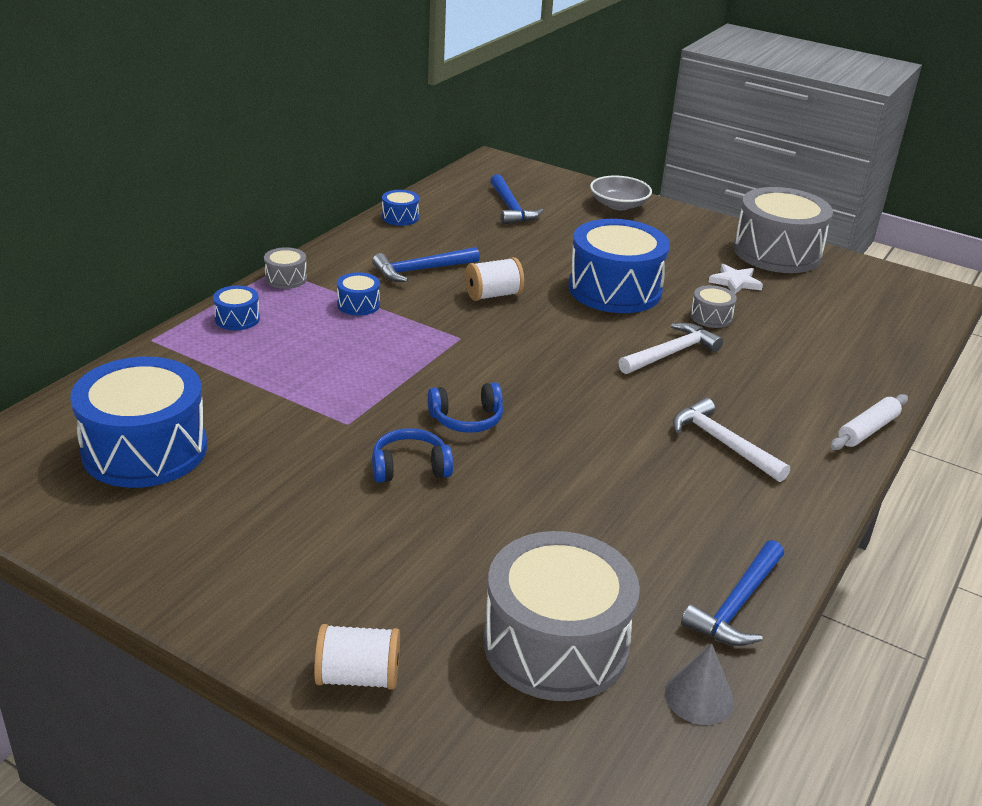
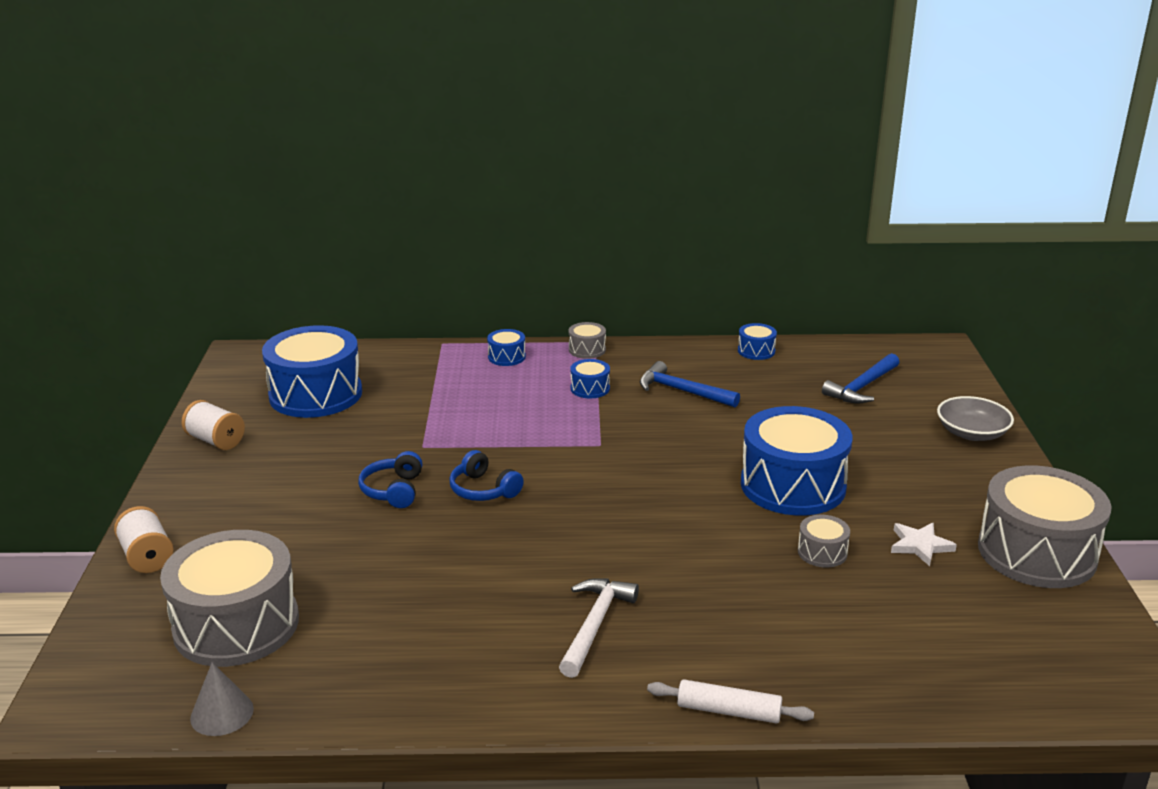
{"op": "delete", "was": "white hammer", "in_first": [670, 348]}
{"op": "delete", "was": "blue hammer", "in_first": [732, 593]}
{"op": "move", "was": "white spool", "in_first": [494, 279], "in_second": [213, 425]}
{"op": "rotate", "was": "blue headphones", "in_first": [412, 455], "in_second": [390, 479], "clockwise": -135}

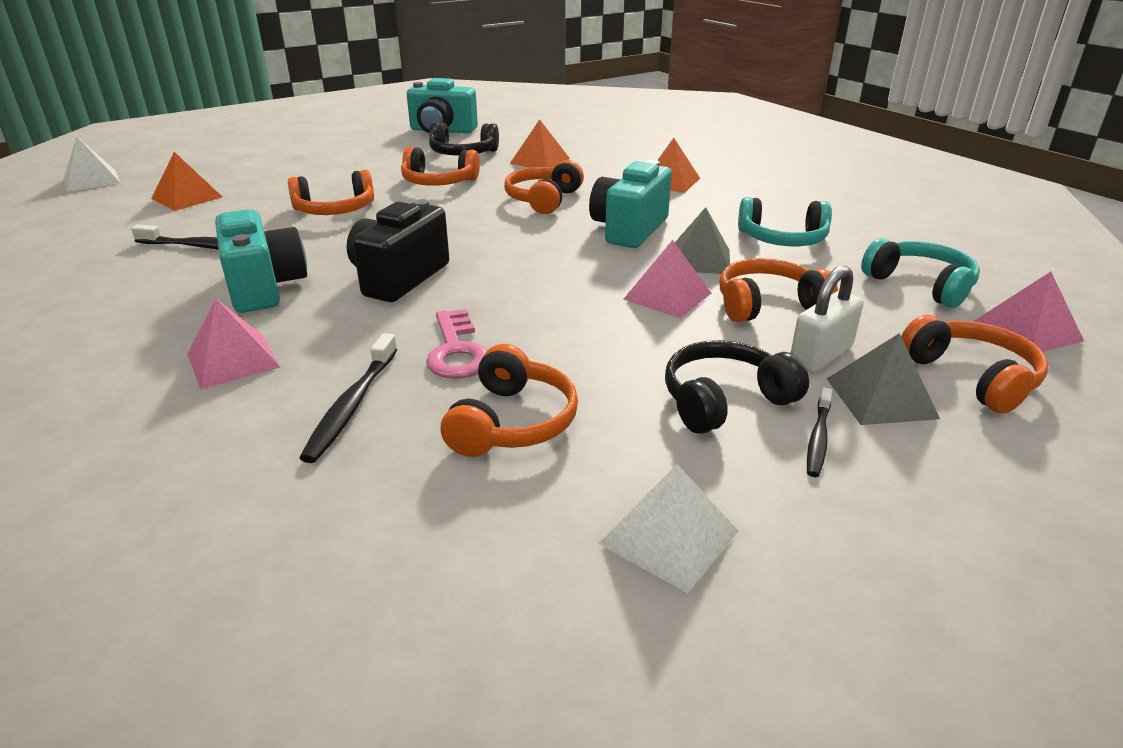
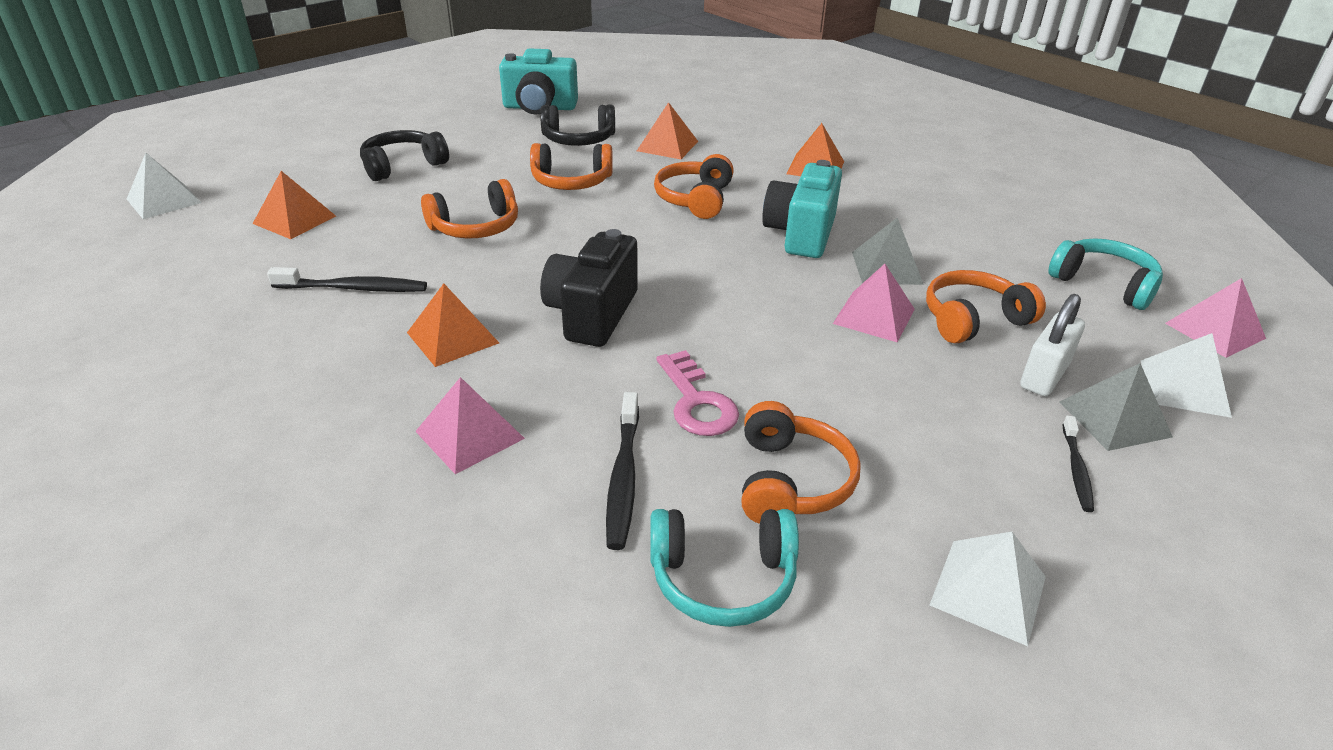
{"op": "move", "was": "black headphones", "in_first": [737, 387], "in_second": [404, 155]}
{"op": "move", "was": "turquoise headphones", "in_first": [785, 221], "in_second": [724, 568]}
{"op": "replace", "was": "turquoise camera", "now": "orange pyramid", "in_first": [261, 261], "in_second": [453, 325]}
{"op": "replace", "was": "orange headphones", "now": "white pyramid", "in_first": [974, 364], "in_second": [1186, 375]}

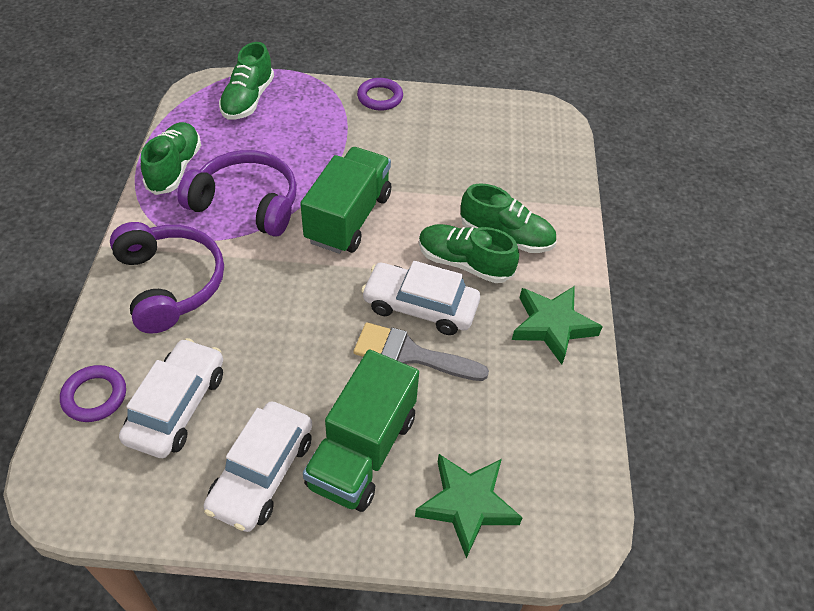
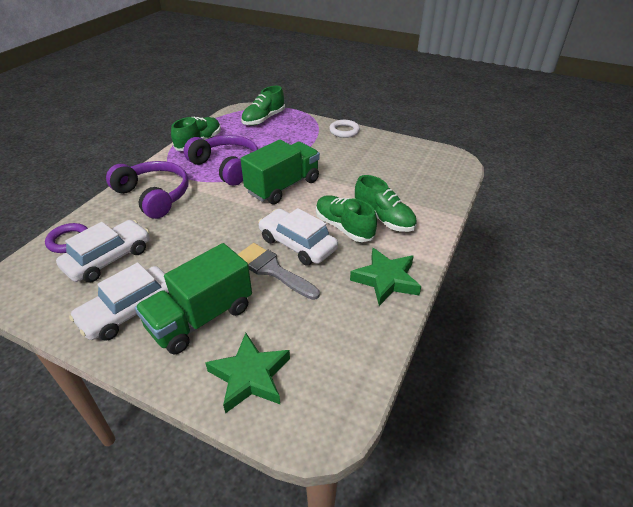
{"op": "recolor", "was": "purple ring", "now": "white ring", "in_first": [380, 94], "in_second": [344, 129]}
{"op": "rotate", "was": "purple headphones", "in_first": [167, 277], "in_second": [147, 190], "clockwise": -45}

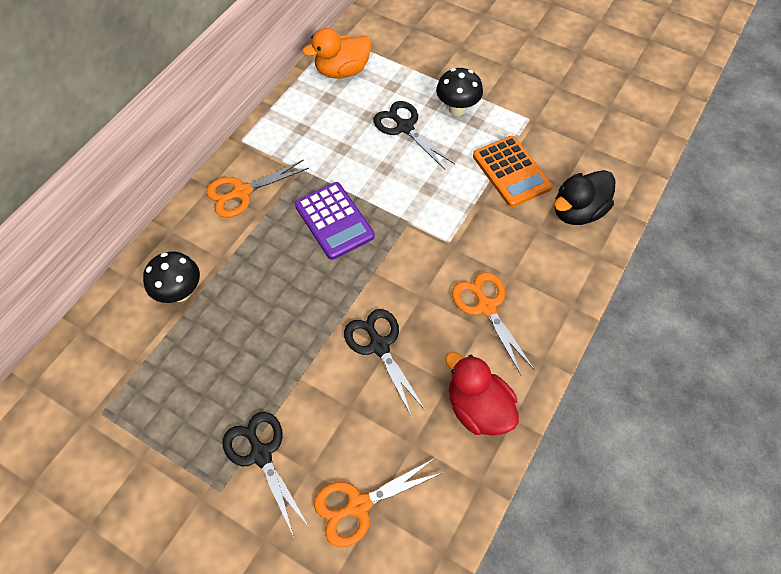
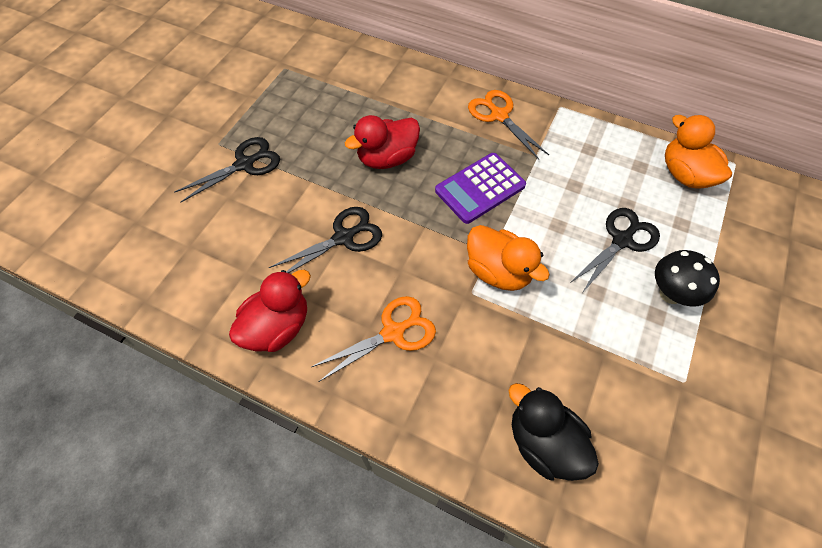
{"op": "delete", "was": "black mushroom", "in_first": [171, 277]}
{"op": "delete", "was": "orange scissors", "in_first": [379, 502]}
{"op": "delete", "was": "orange calculator", "in_first": [512, 171]}
{"op": "insert", "now": "red duck", "in_second": [382, 142]}
{"op": "insert", "now": "orange duck", "in_second": [508, 258]}

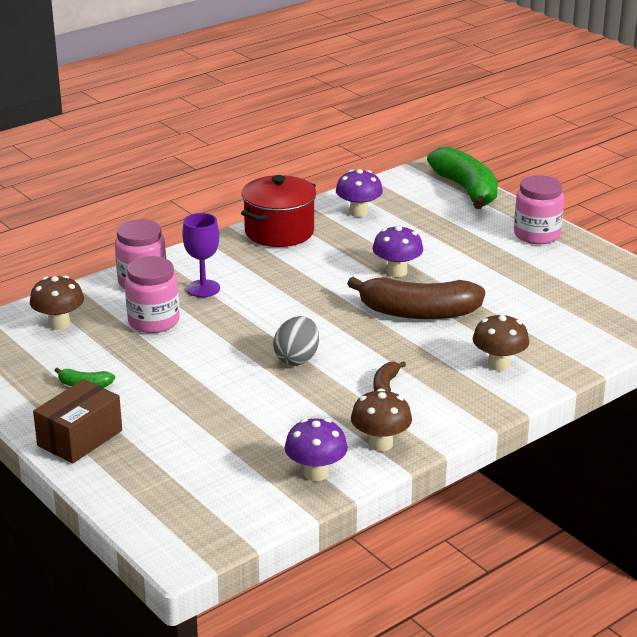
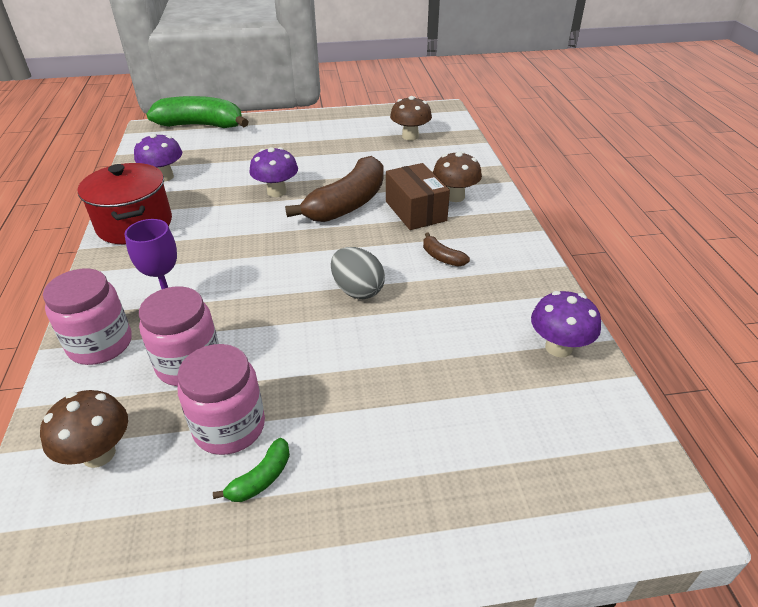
{"op": "move", "was": "brown box", "in_first": [77, 421], "in_second": [418, 196]}
{"op": "move", "was": "brown mushroom", "in_first": [381, 420], "in_second": [411, 118]}
{"op": "move", "was": "pink jar", "in_first": [539, 209], "in_second": [221, 399]}

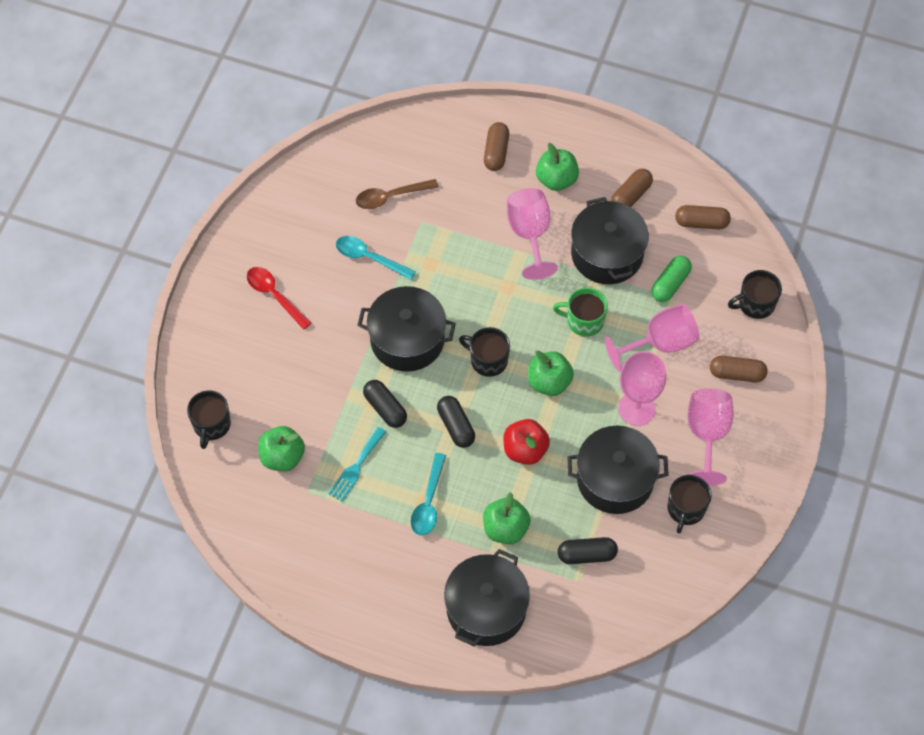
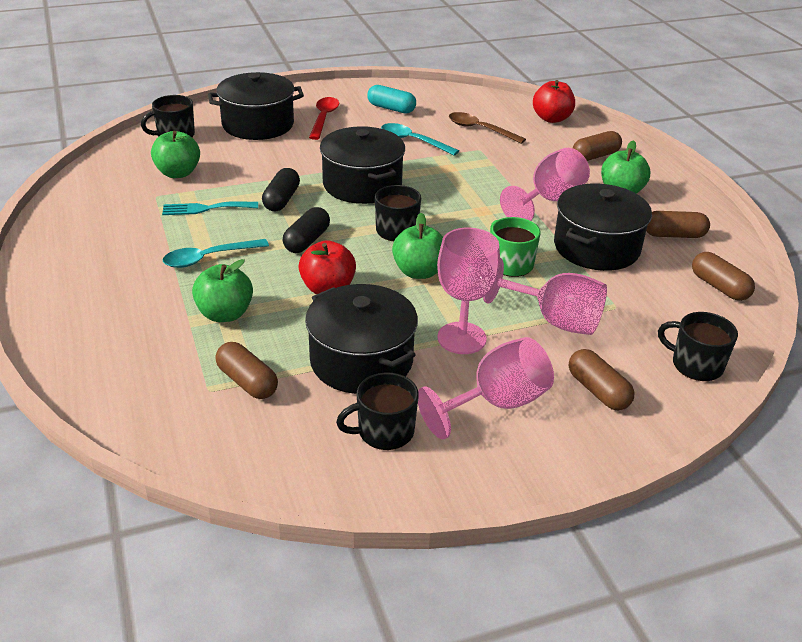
{"op": "delete", "was": "green capsule", "in_first": [671, 279]}
{"op": "insert", "now": "turquoise capsule", "in_second": [391, 99]}
{"op": "insert", "now": "red apple", "in_second": [554, 101]}
{"op": "move", "was": "black pot", "in_first": [487, 598], "in_second": [256, 106]}
{"op": "recolor", "was": "black capsule", "now": "brown capsule", "in_first": [588, 550], "in_second": [246, 370]}
{"op": "rotate", "was": "turquoise spoon", "in_first": [376, 258], "in_second": [420, 139], "clockwise": -45}

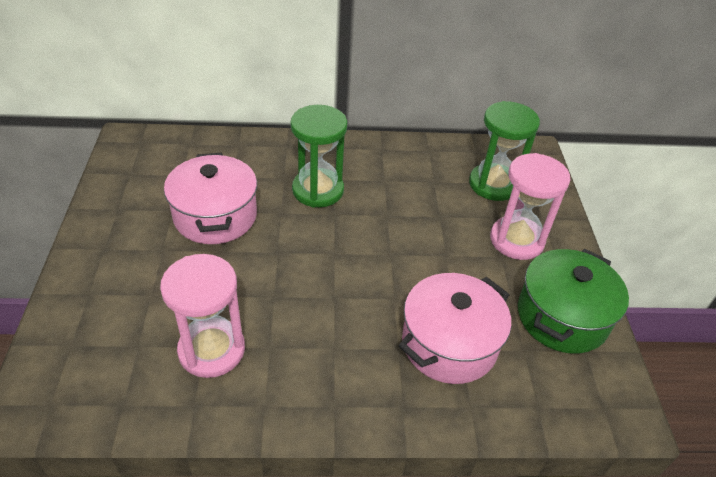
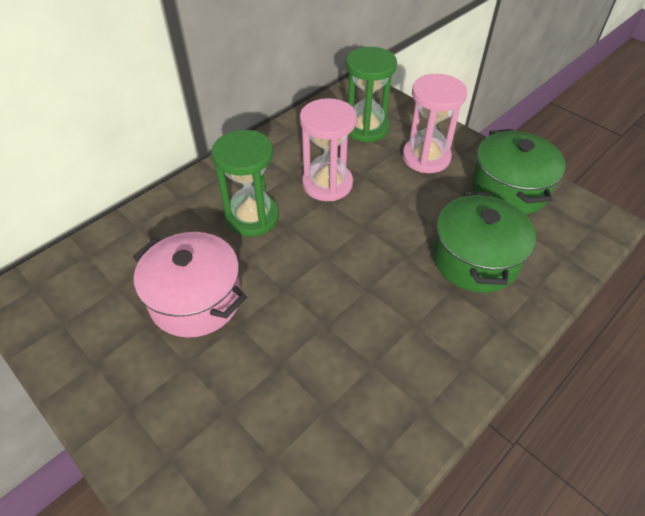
{"op": "move", "was": "pink hourglass", "in_first": [202, 316], "in_second": [328, 149]}
{"op": "recolor", "was": "pink pot", "now": "green pot", "in_first": [455, 328], "in_second": [484, 242]}

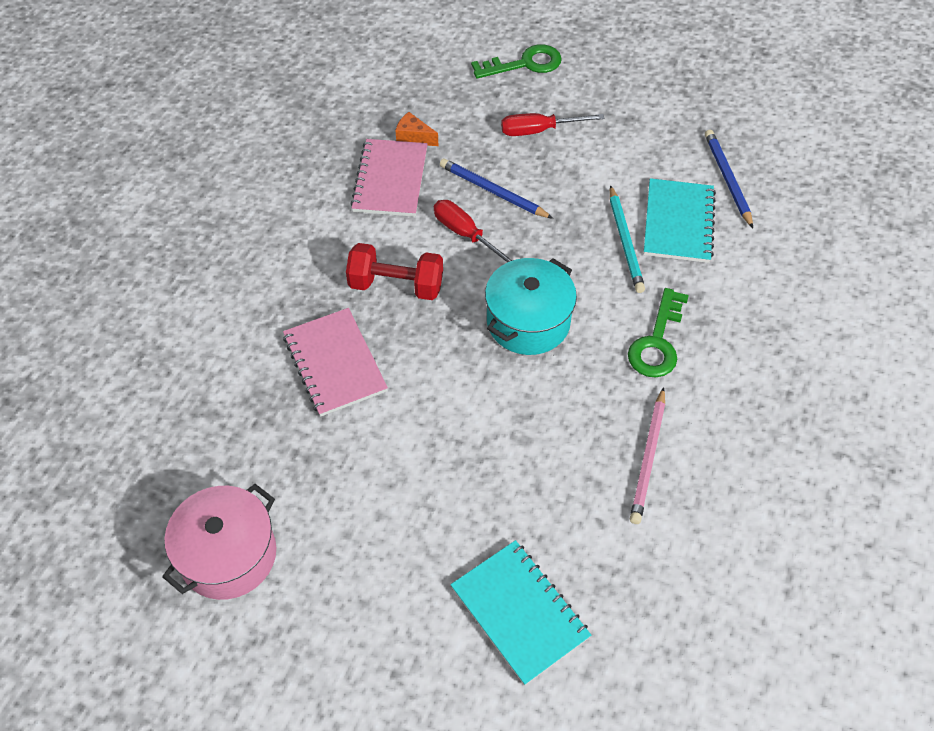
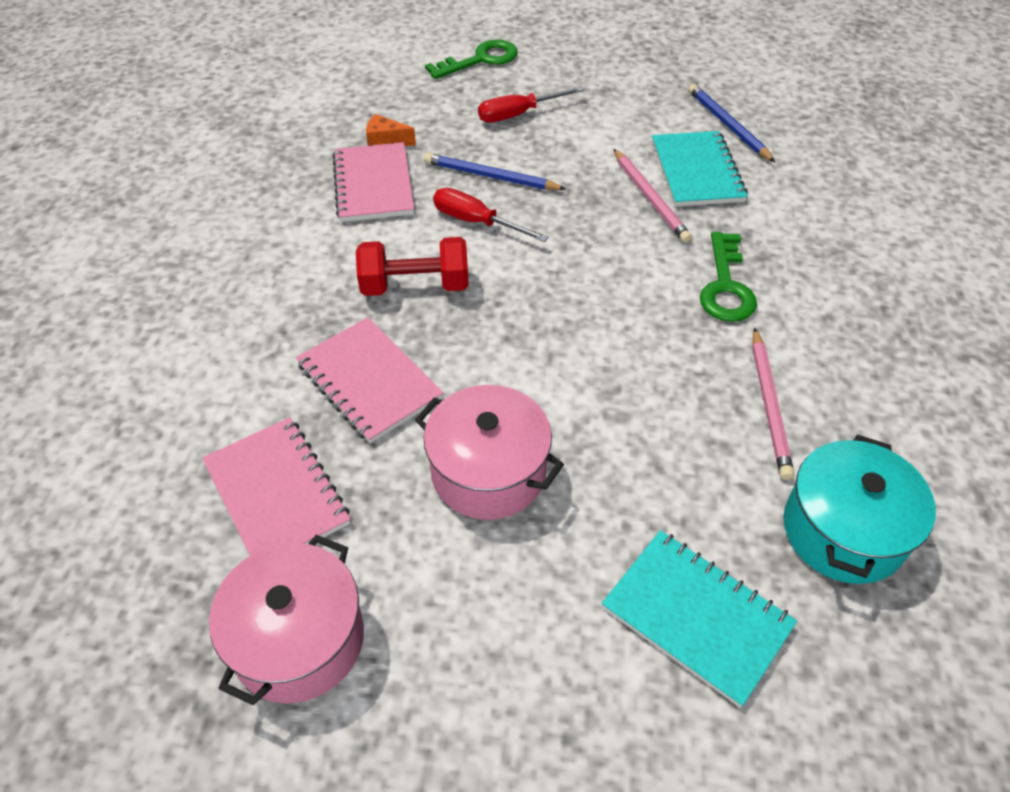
{"op": "insert", "now": "pink notebook", "in_second": [276, 486]}
{"op": "insert", "now": "pink pot", "in_second": [489, 452]}
{"op": "move", "was": "turquoise pot", "in_first": [531, 306], "in_second": [860, 509]}
{"op": "recolor", "was": "turquoise pencil", "now": "pink pencil", "in_first": [627, 239], "in_second": [653, 196]}

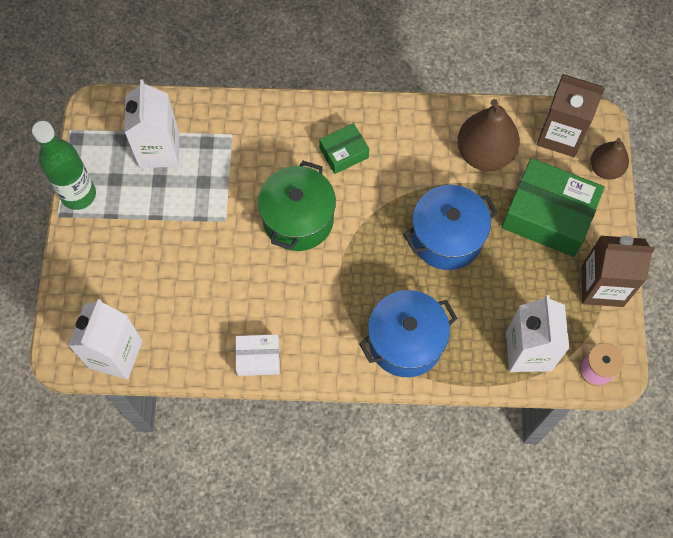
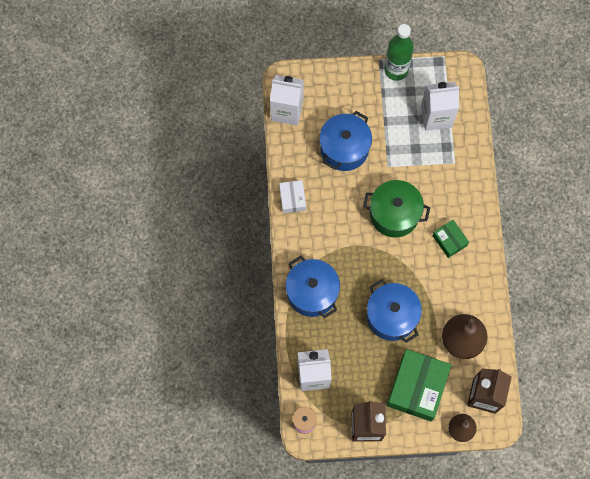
{"op": "insert", "now": "blue pot", "in_second": [345, 141]}

